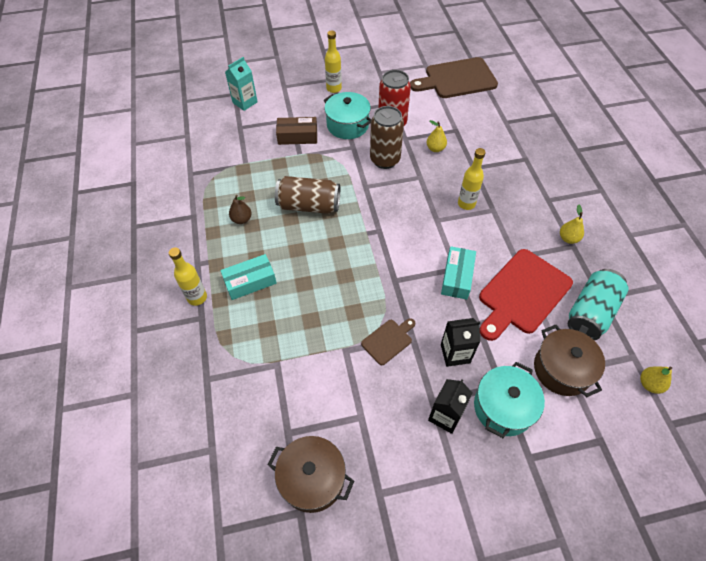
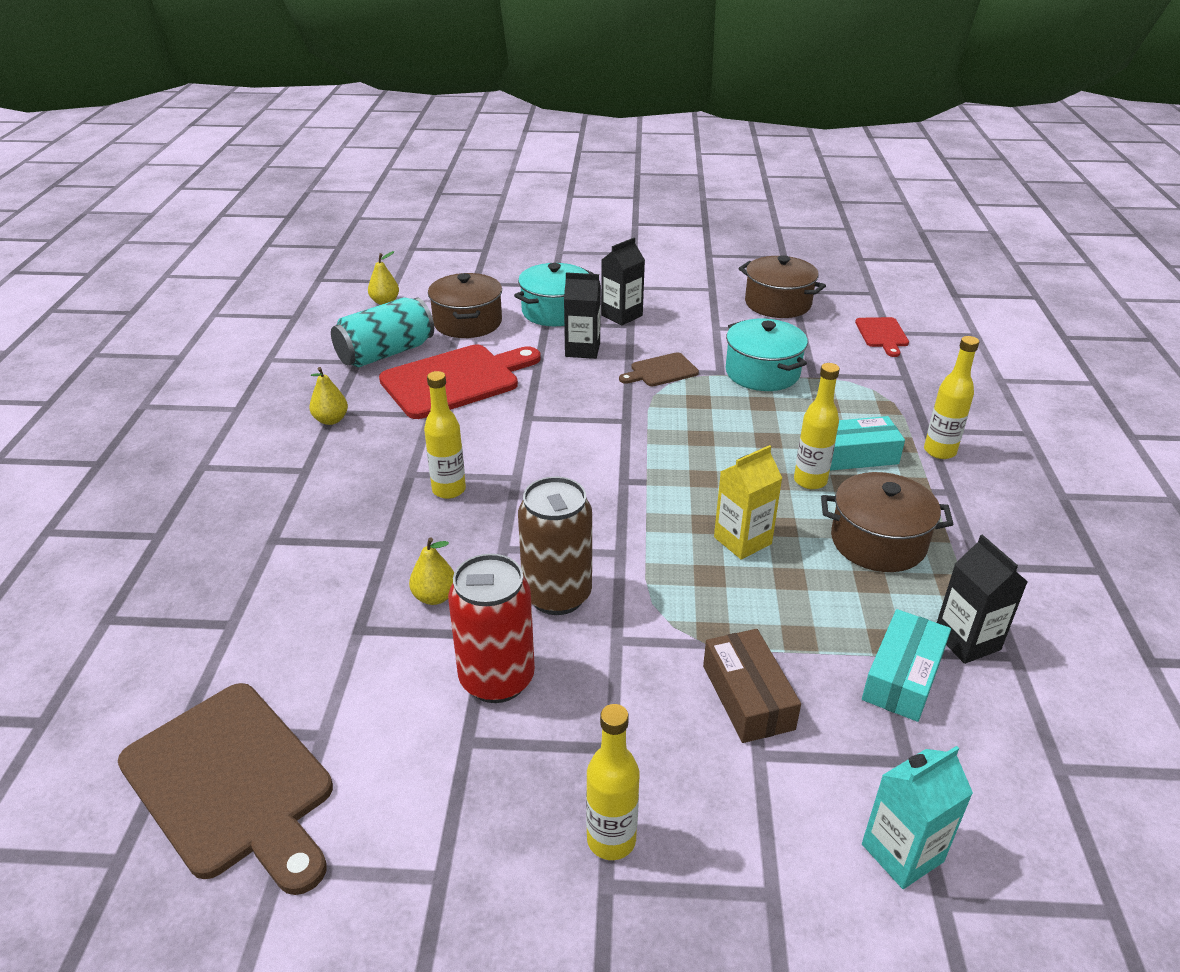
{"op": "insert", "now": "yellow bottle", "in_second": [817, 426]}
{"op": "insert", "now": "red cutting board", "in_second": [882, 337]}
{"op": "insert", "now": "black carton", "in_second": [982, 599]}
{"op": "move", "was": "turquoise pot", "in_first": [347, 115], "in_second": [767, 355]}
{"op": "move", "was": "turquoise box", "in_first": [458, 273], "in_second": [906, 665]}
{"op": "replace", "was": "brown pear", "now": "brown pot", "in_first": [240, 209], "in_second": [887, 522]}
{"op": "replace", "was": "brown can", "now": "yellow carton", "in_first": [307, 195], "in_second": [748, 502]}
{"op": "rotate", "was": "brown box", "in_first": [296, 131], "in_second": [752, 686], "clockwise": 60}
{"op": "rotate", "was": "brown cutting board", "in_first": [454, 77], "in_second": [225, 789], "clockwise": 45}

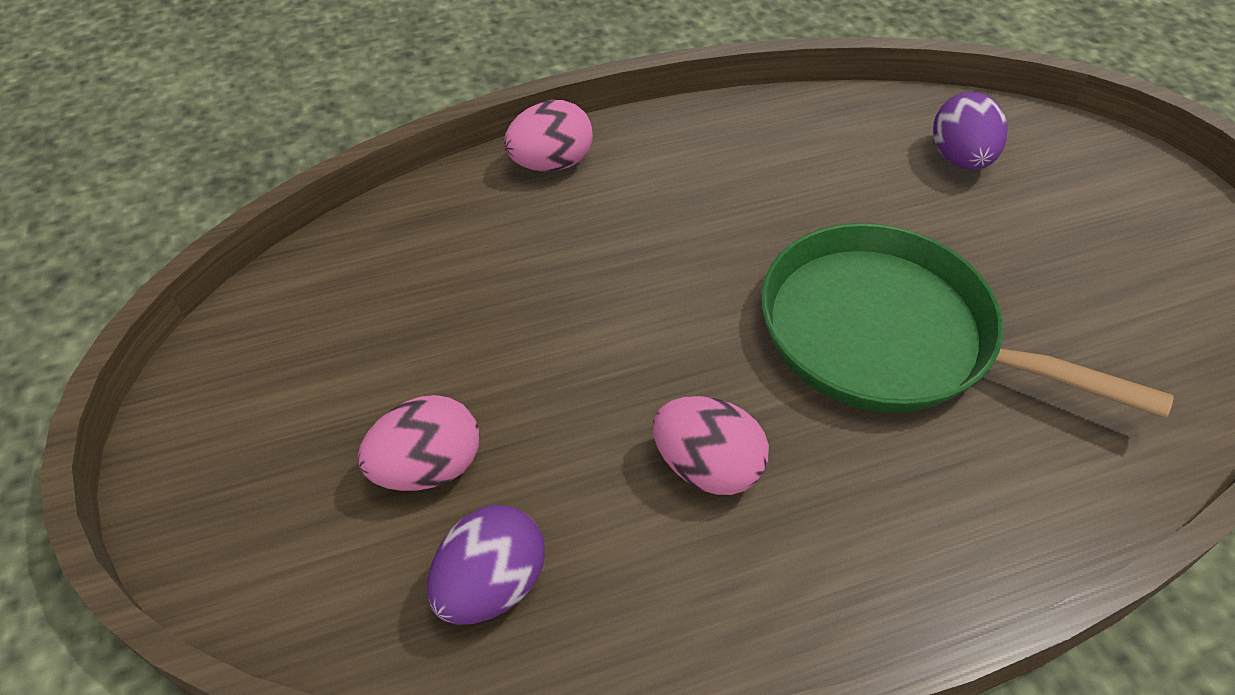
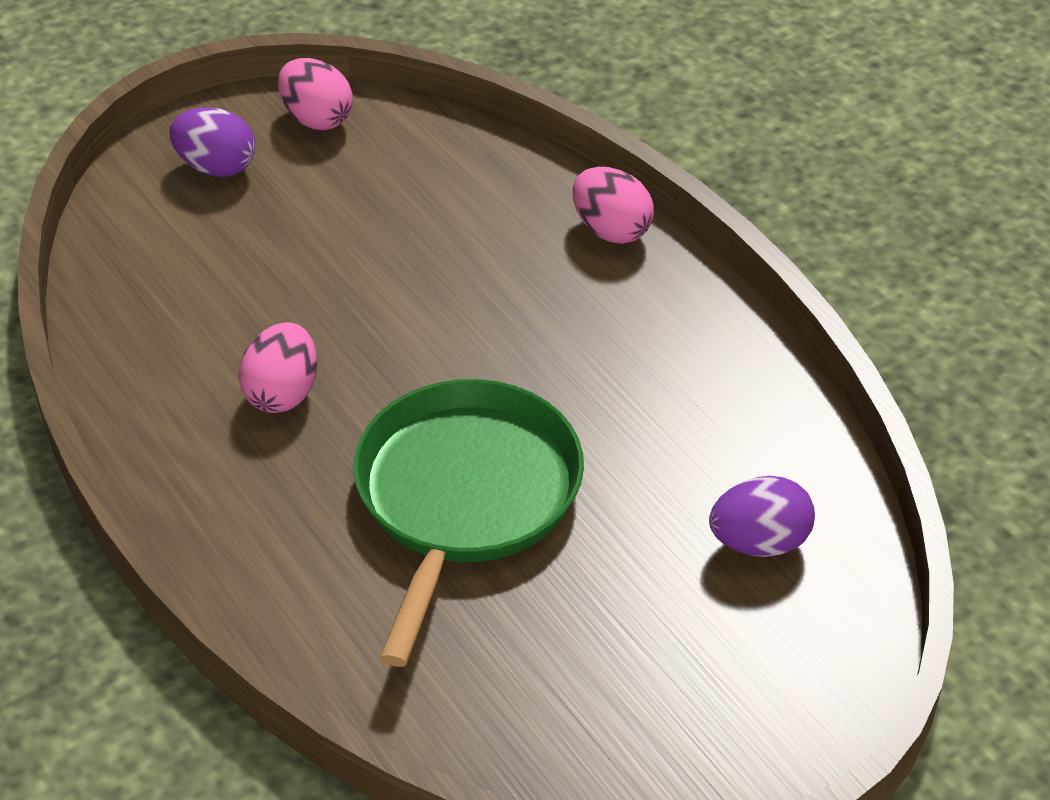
{"op": "move", "was": "pink egg", "in_first": [418, 443], "in_second": [315, 94]}
{"op": "move", "was": "purple egg", "in_first": [486, 565], "in_second": [212, 142]}

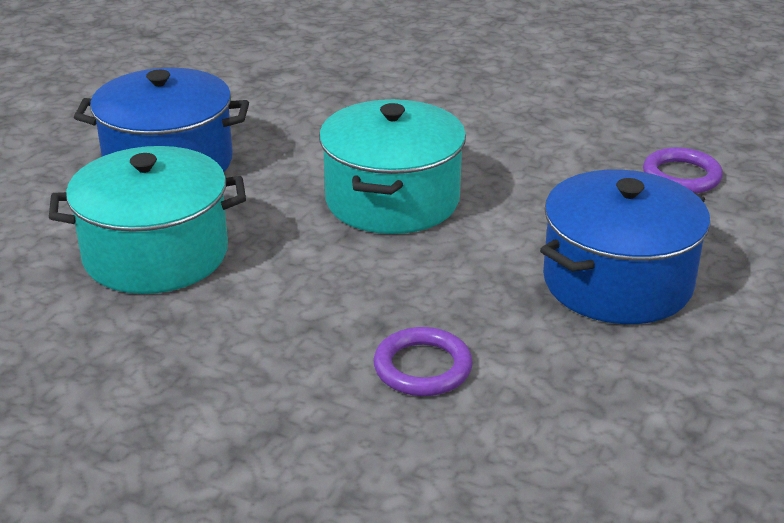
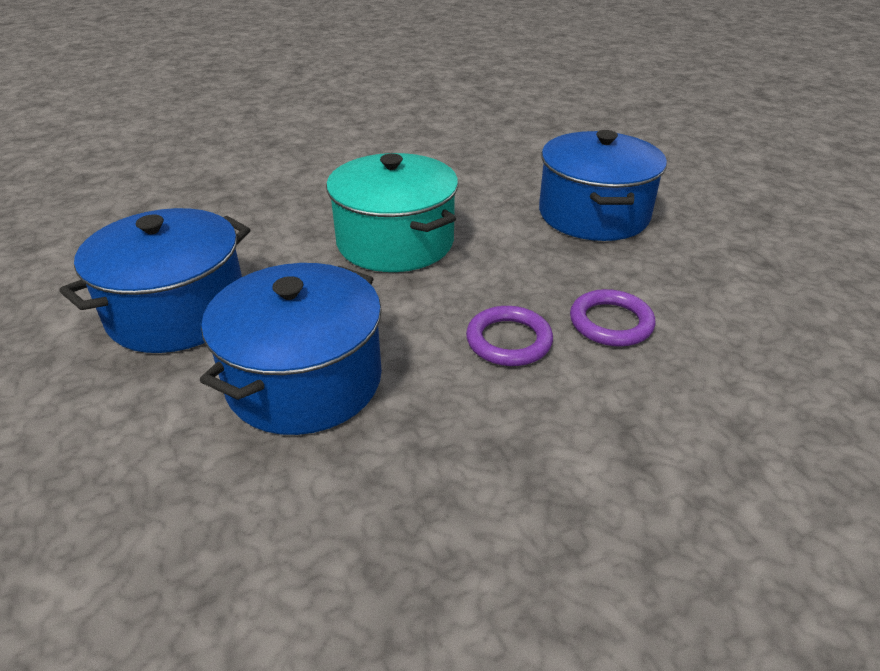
{"op": "move", "was": "purple ring", "in_first": [683, 170], "in_second": [509, 336]}
{"op": "recolor", "was": "turquoise pot", "now": "blue pot", "in_first": [147, 220], "in_second": [291, 349]}

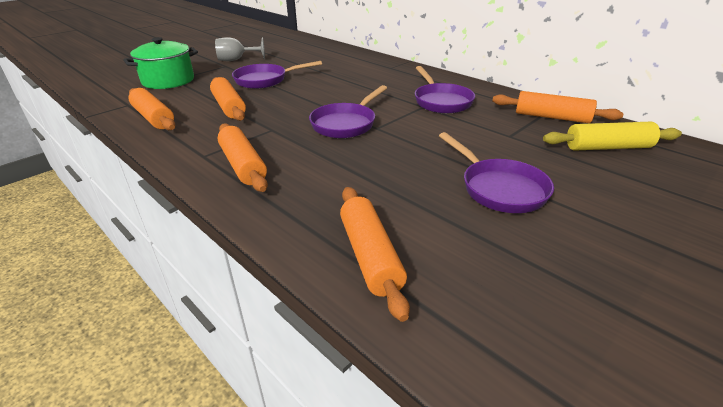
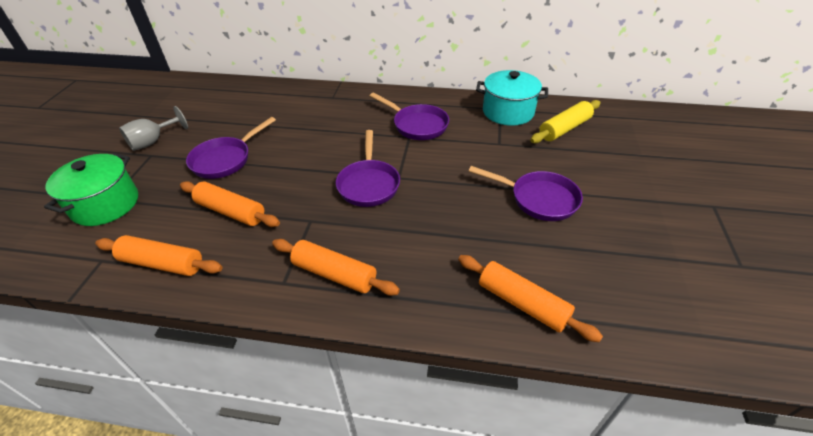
{"op": "replace", "was": "orange rolling pin", "now": "turquoise pot", "in_first": [557, 107], "in_second": [512, 98]}

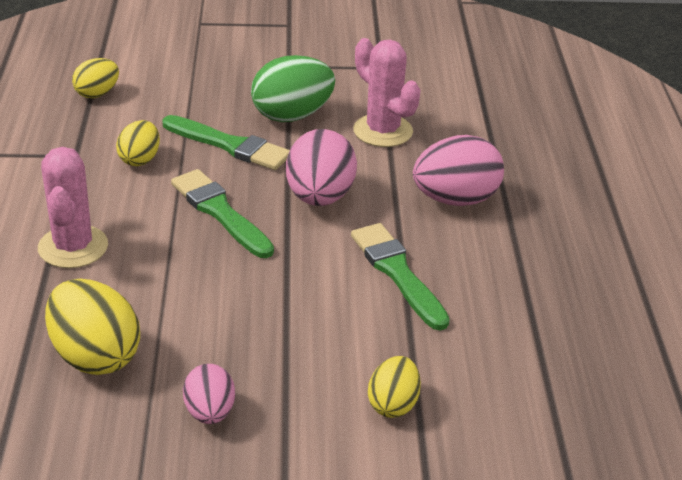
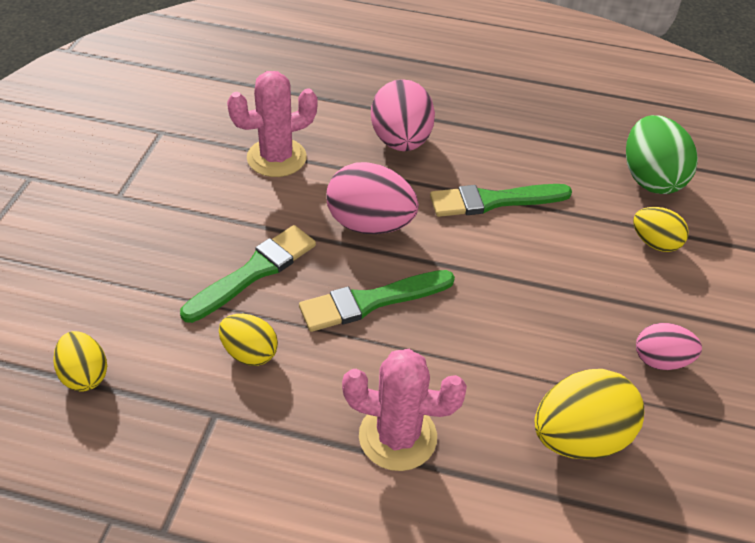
{"op": "move", "was": "green egg", "in_first": [293, 88], "in_second": [662, 154]}

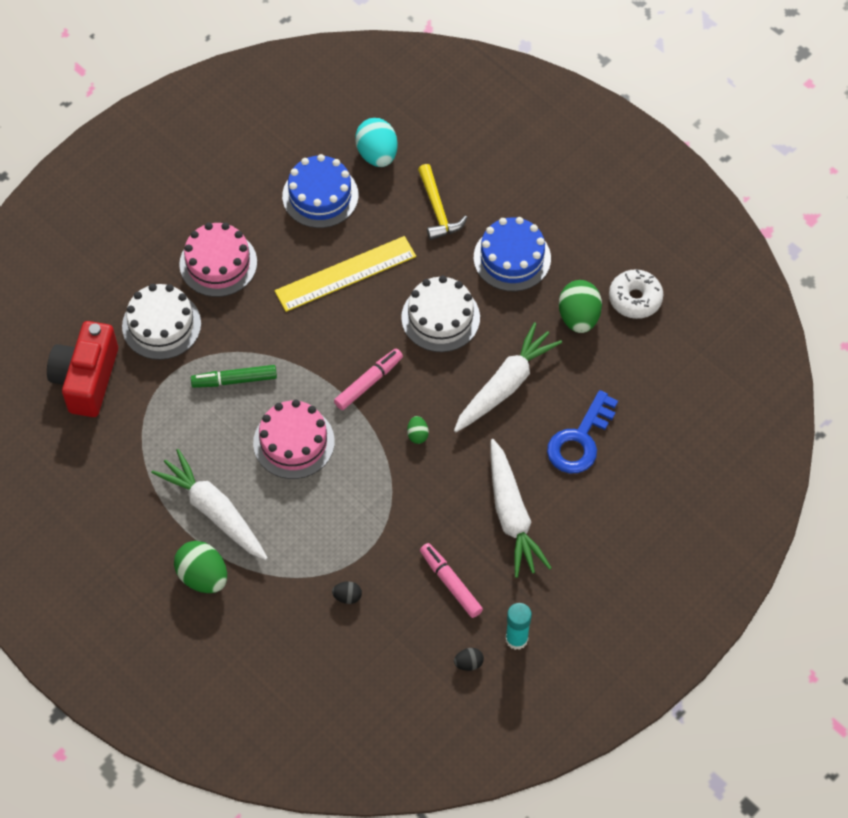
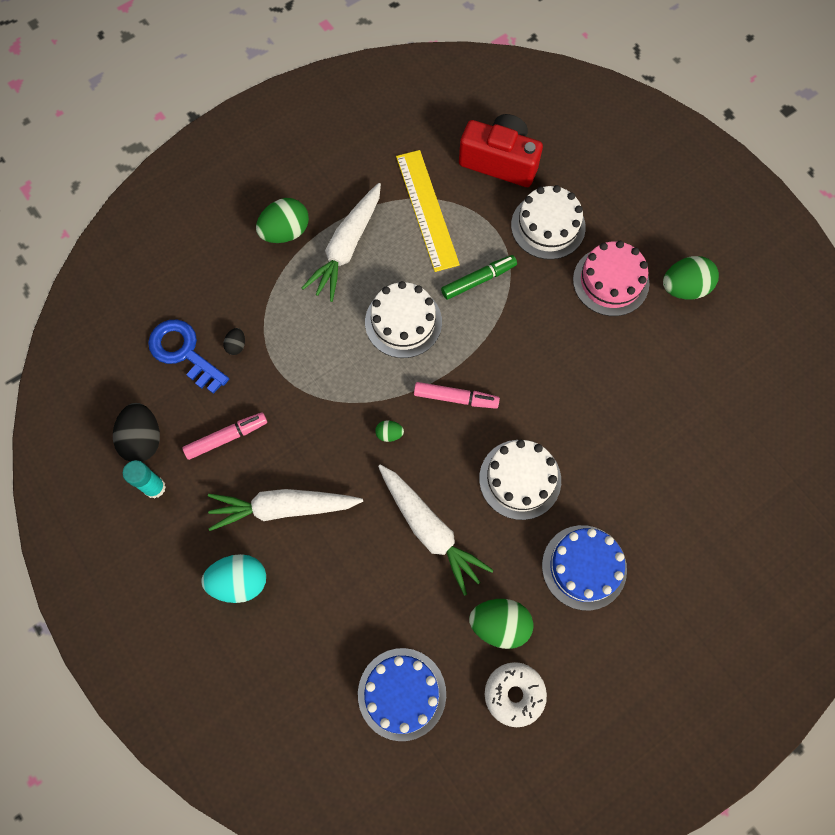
{"op": "delete", "was": "yellow hammer", "in_first": [442, 202]}
{"op": "insert", "now": "green egg", "in_second": [691, 278]}
{"op": "move", "was": "yellow ruler", "in_first": [345, 274], "in_second": [428, 211]}
{"op": "move", "was": "blue cake", "in_first": [320, 191], "in_second": [402, 694]}
{"op": "move", "was": "turquoise egg", "in_first": [376, 142], "in_second": [233, 578]}
{"op": "move", "was": "blue key", "in_first": [582, 432], "in_second": [188, 357]}
{"op": "recolor", "was": "pink cake", "now": "white cake", "in_first": [294, 439], "in_second": [403, 319]}
{"op": "rotate", "was": "white carrot", "in_first": [209, 504], "in_second": [341, 242], "clockwise": 150}
{"op": "rotate", "was": "green marker", "in_first": [234, 376], "in_second": [479, 277], "clockwise": 60}
{"op": "rotate", "was": "pink marker", "in_first": [368, 379], "in_second": [457, 395], "clockwise": -45}
{"op": "resize", "was": "black egg", "in_first": [469, 659], "in_second": [136, 432], "ratio": 2.07}

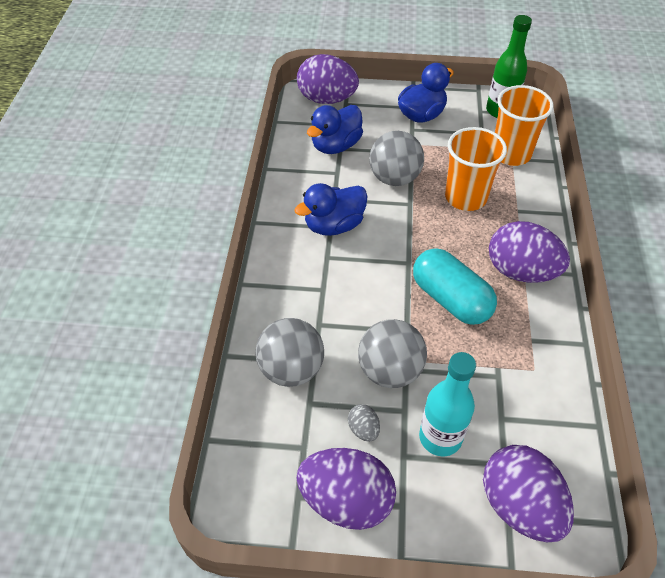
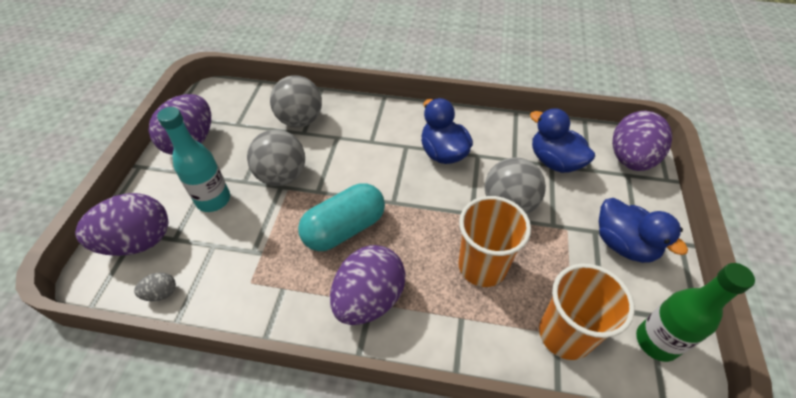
{"op": "move", "was": "grey egg", "in_first": [364, 423], "in_second": [155, 286]}

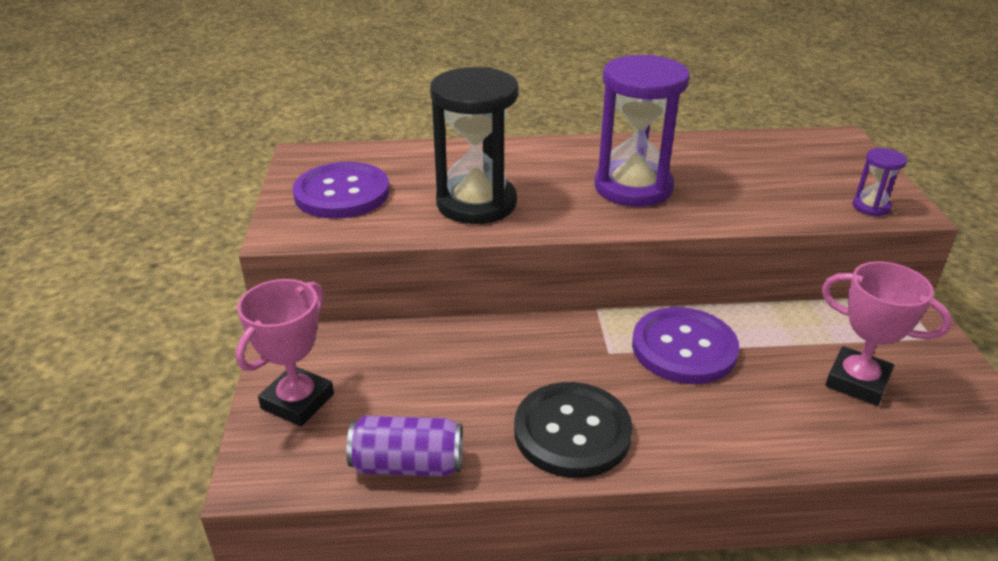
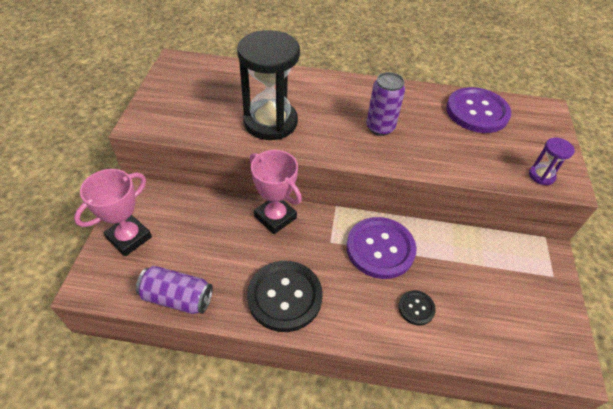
{"op": "insert", "now": "black button", "in_second": [417, 307]}
{"op": "move", "was": "purple button", "in_first": [341, 190], "in_second": [478, 110]}
{"op": "move", "was": "pink trophy", "in_first": [887, 334], "in_second": [276, 192]}
{"op": "replace", "was": "purple hourglass", "now": "purple can", "in_first": [642, 131], "in_second": [385, 104]}

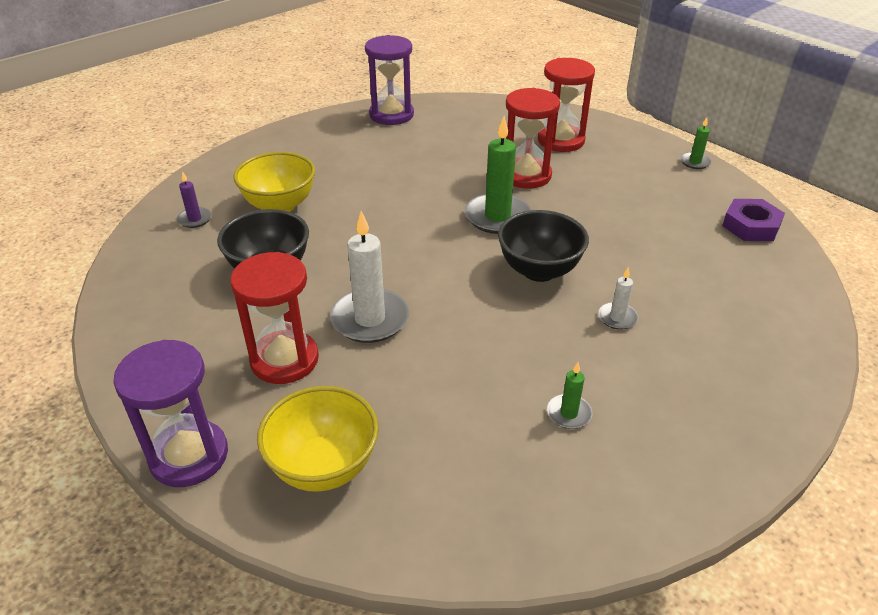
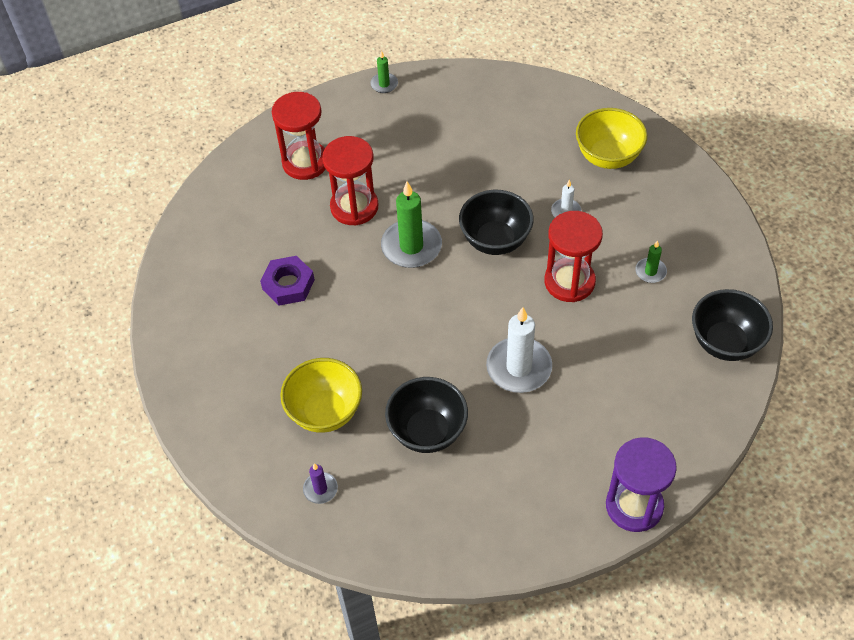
{"op": "delete", "was": "purple hourglass", "in_first": [389, 80]}
{"op": "insert", "now": "black bowl", "in_second": [732, 325]}
{"op": "move", "was": "red hourglass", "in_first": [274, 318], "in_second": [573, 256]}
{"op": "move", "was": "yellow bowl", "in_first": [318, 439], "in_second": [611, 138]}
{"op": "move", "was": "purple nut", "in_first": [753, 220], "in_second": [287, 281]}

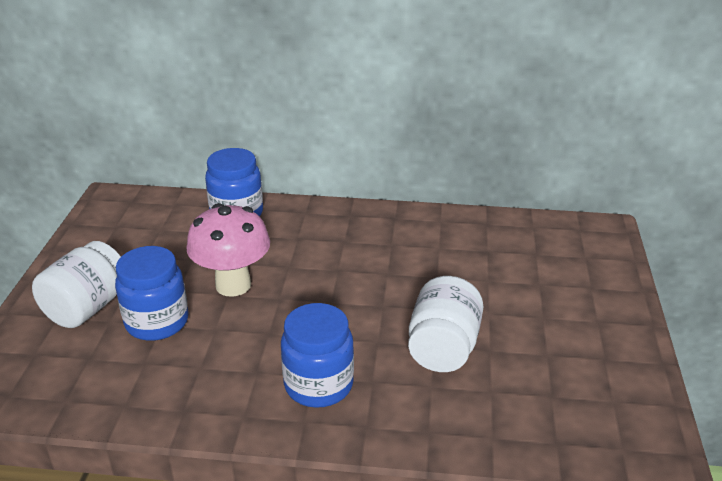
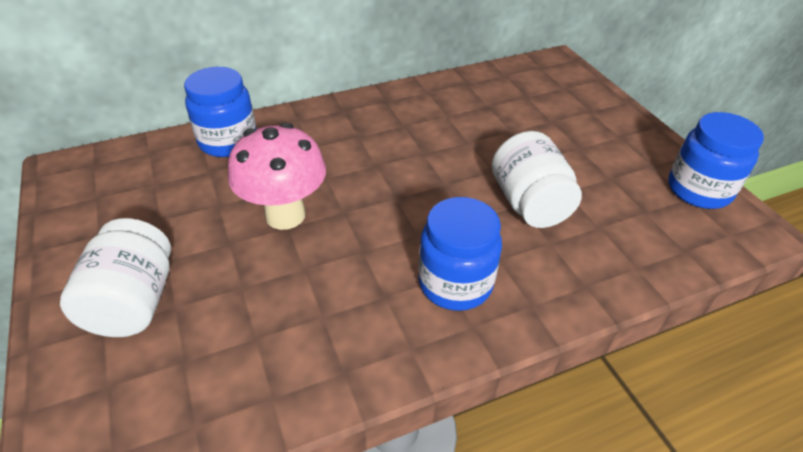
{"op": "move", "was": "blue jar", "in_first": [152, 293], "in_second": [716, 160]}

